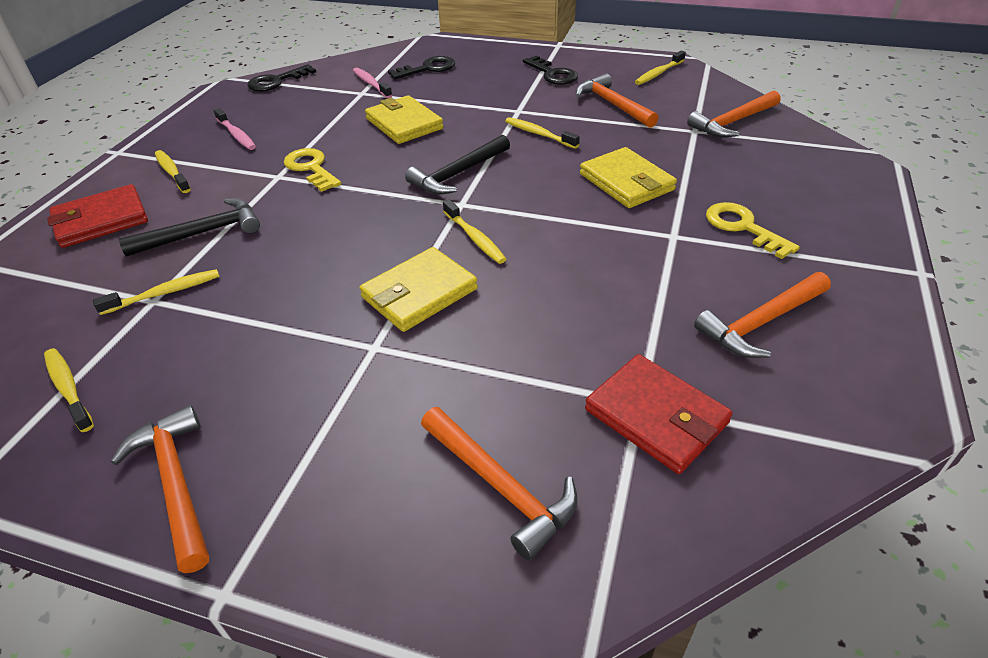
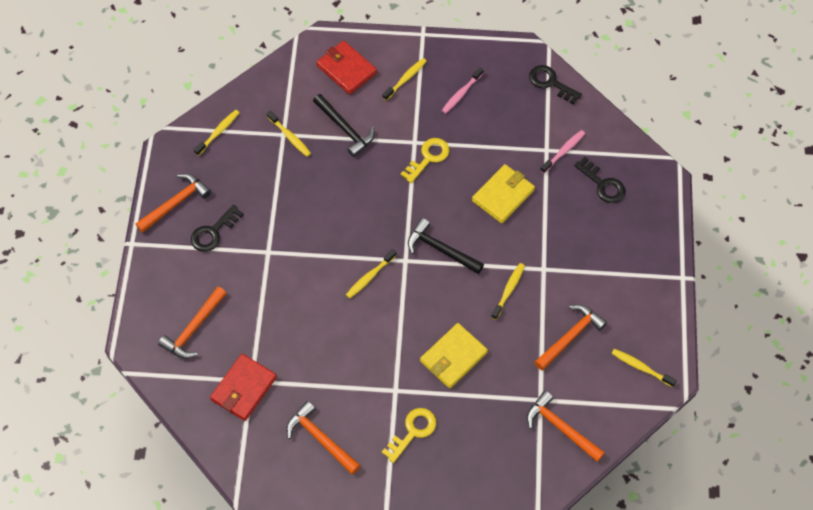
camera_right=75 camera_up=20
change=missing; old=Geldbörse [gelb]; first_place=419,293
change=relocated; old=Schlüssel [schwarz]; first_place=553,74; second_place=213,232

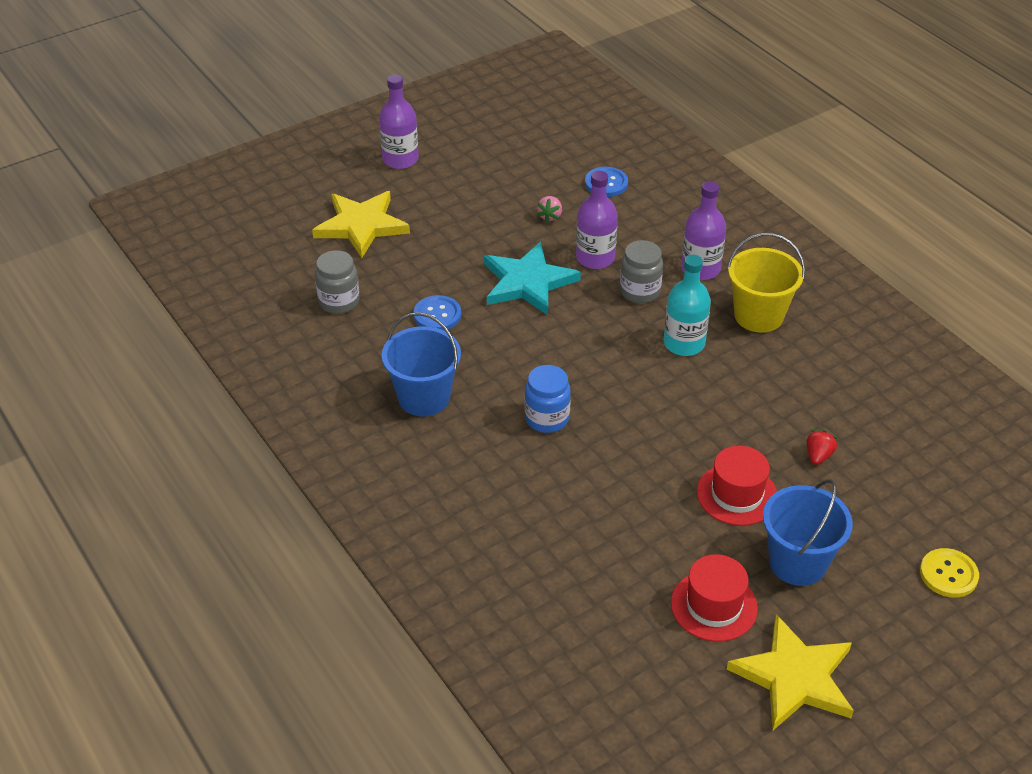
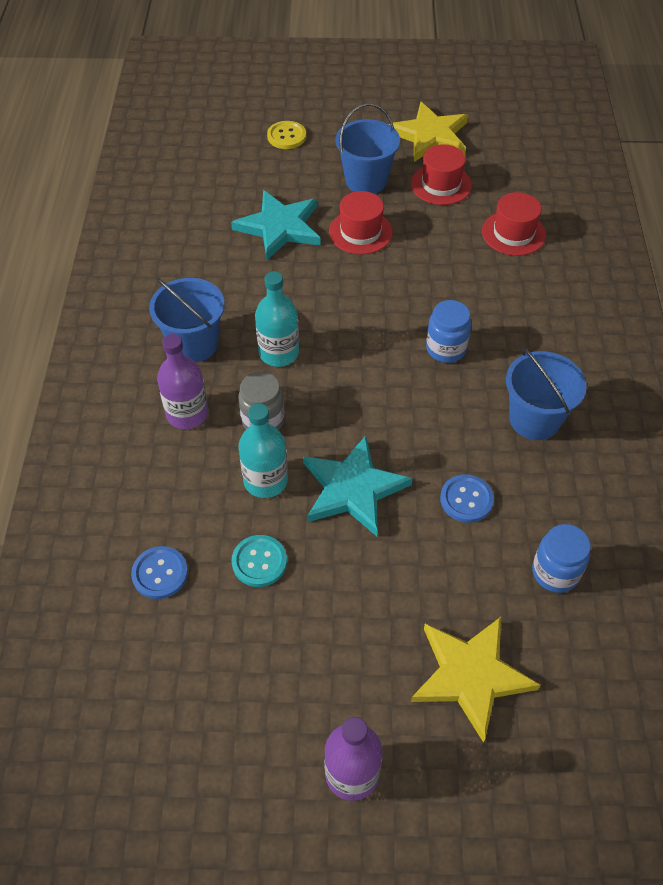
camera_right=-145 camera_up=10
change=appeared; new=Hut [rot]; second_place=513,233
change=exchanged; old=Erdbeere [rosa]; new=Knopf [türkis]; first_place=550,216; second_place=259,562
change=exchanged; old=Erdbeere [rot]; new=Stern [türkis]; first_place=818,456; second_place=279,227
change=colour; old=Einmachglas [grau]; new=Einmachglas [blau]; first_place=339,302; second_place=555,572
change=colour; old=Flasche [lila]; new=Flasche [türkis]; first_place=595,258; second_place=265,480
change=colour; old=Eimer [gelb]; new=Eimer [blau]; first_place=758,316; second_place=194,344

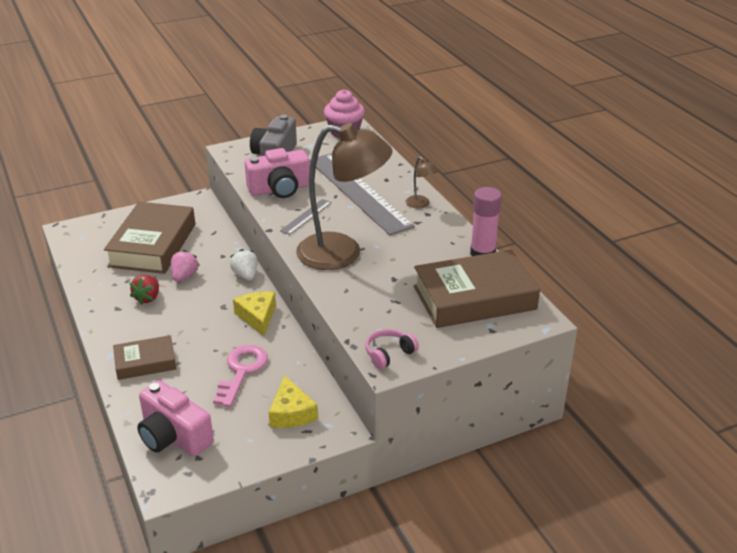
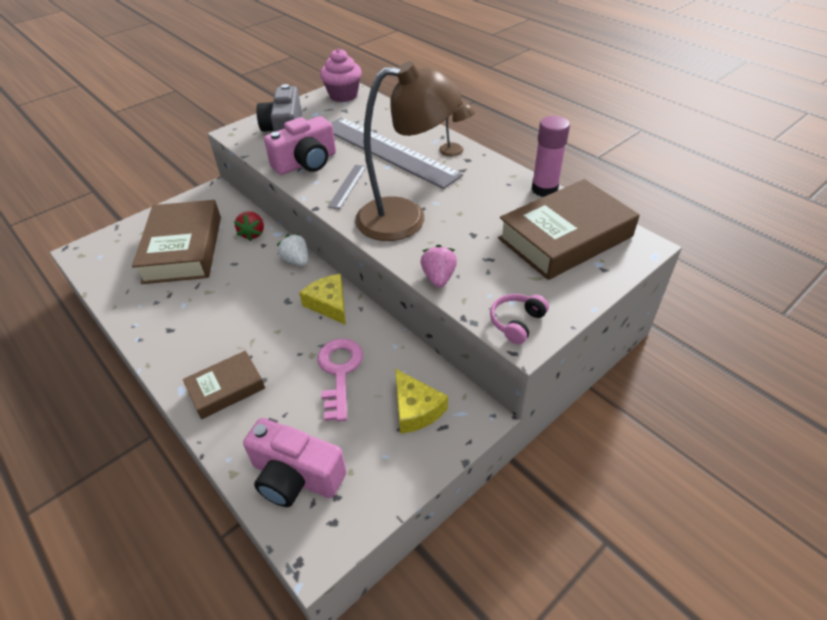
camera_right=-15 camera_up=10
change=relocated; old=Erdbeere [rot]; first_place=148,298; second_place=253,234
change=relocated; old=Erdbeere [rosa]; first_place=184,276; second_place=438,278

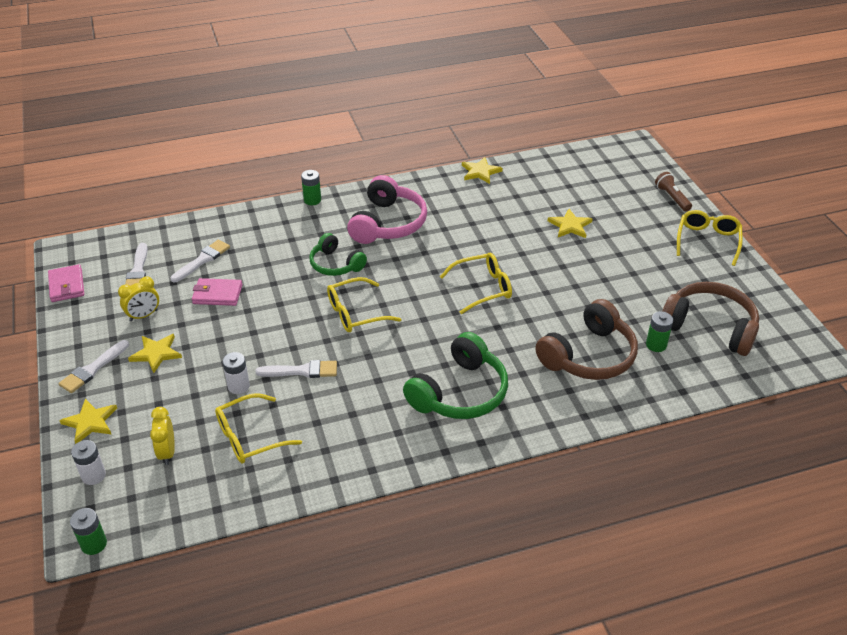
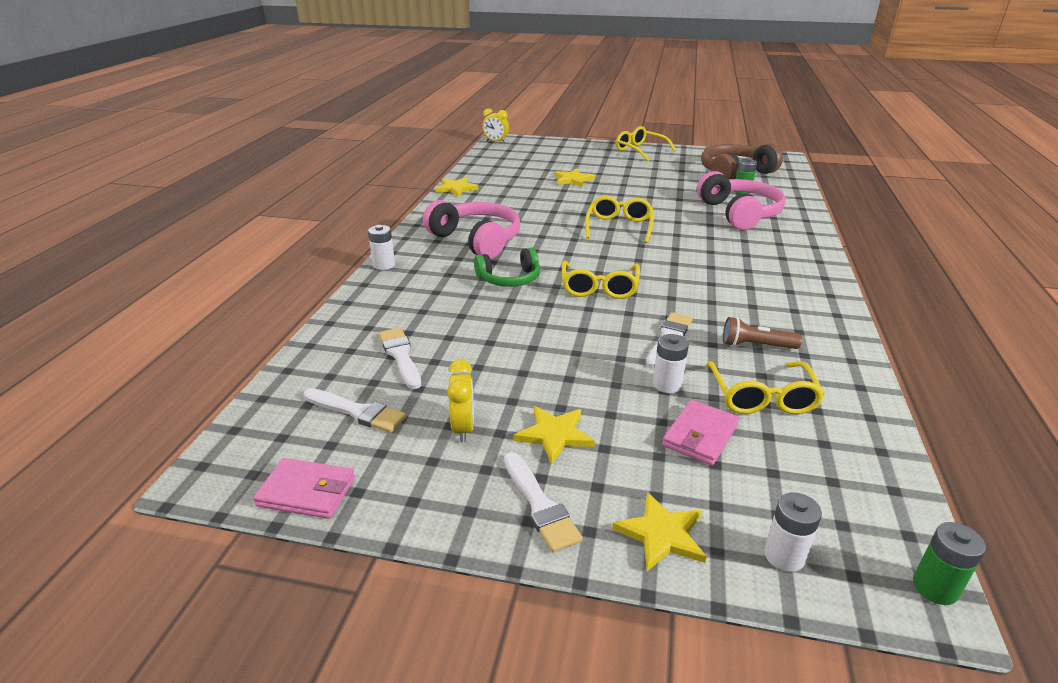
camera_right=-60 camera_up=-10
change=missing; old=Kopfhörer [grün]; first_place=460,393
change=relocated; old=Wecker [gelb]; first_place=167,452; second_place=496,142
change=relocated; old=Geldbörse [rosa]; first_place=217,294; second_place=700,435
change=relocated; old=Taschenlampe [braun]; first_place=672,198; second_place=756,346
change=colour; old=Batterie [grün]; new=Batterie [weiß]; first_place=312,200; second_place=384,265
change=colour; old=Kopfhörer [braun]; new=Kopfhörer [rosa]; first_place=589,356; second_place=739,213

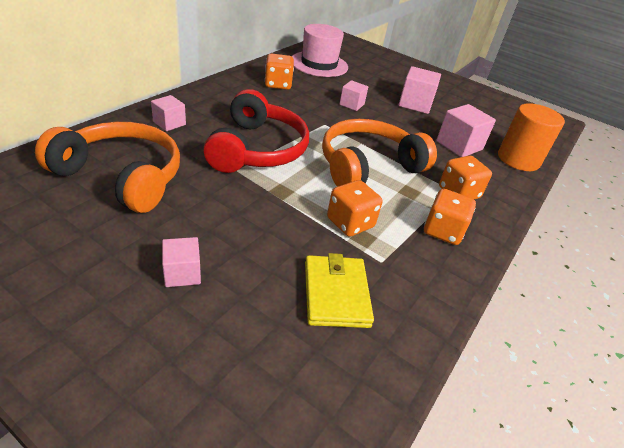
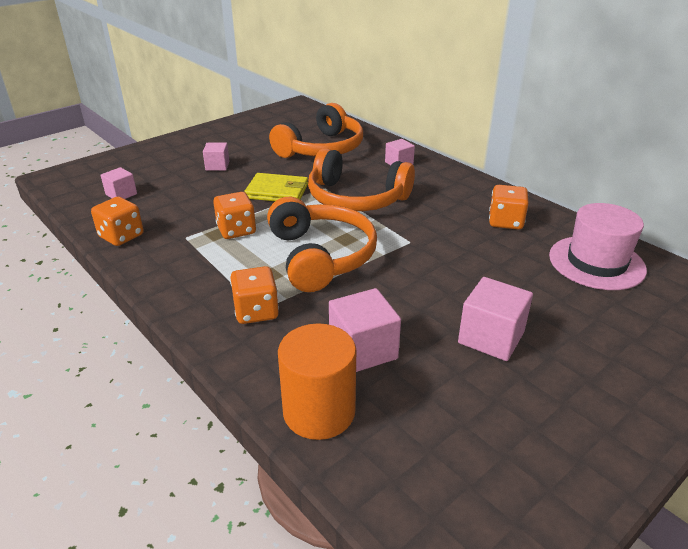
camera_right=110 camera_up=-5
change=relocated; old=Geldbörse [gelb]; first_place=336,294; second_place=277,191
change=relocated; old=Kubus [rosa]; first_place=351,104; second_place=121,194
change=relocated; old=Spielwürfel [orange]; first_place=443,231; second_place=121,236
change=colour; old=Kopfhörer [rot]; new=Kopfhörer [orange]; first_place=257,149; second_place=356,198

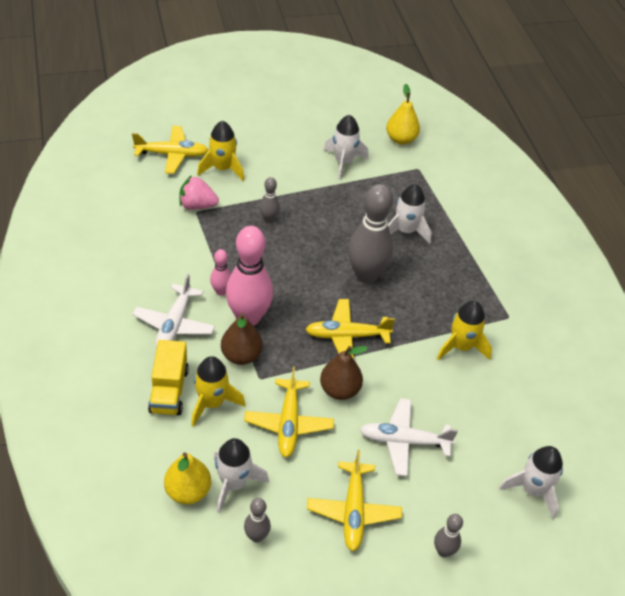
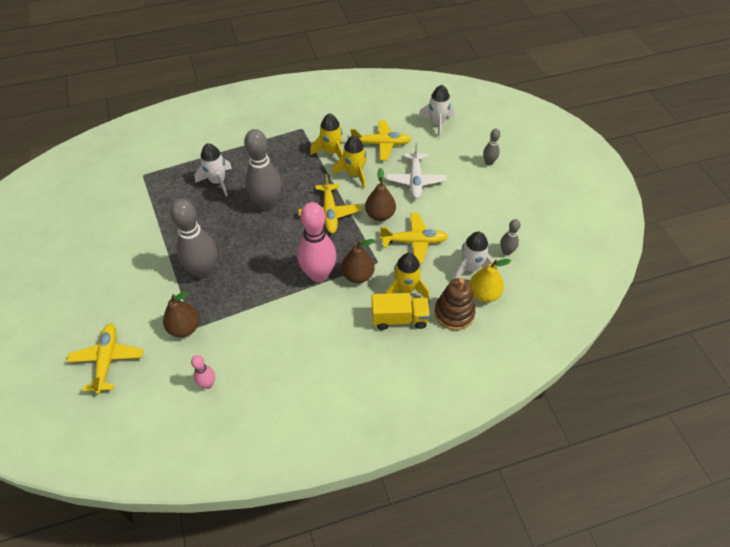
camera_right=-90 camera_up=5
change=missing; old=Flugzeug [weiß]; first_place=174,324
change=missing; old=Rakete [weiß]; first_place=343,162
change=missing; old=Birne [gelb]; first_place=401,139
change=appeared; new=Stapelspielzeug [braun]; second_place=454,313
change=relocated; old=Rakete [gelb]; first_place=222,168; second_place=354,174
change=relocated; old=Bowlingkegel [rosa]; first_place=221,291; second_place=208,384
change=relocated; old=Flugzeug [gelb]; first_place=353,511; second_place=381,144
change=exchanged; old=Erdbeere [rosa]; new=Birne [braun]; first_place=197,205; second_place=185,328
change=size; old=Bowlingkegel [grau]; first_place=269,219; second_place=204,271; factor=2.08

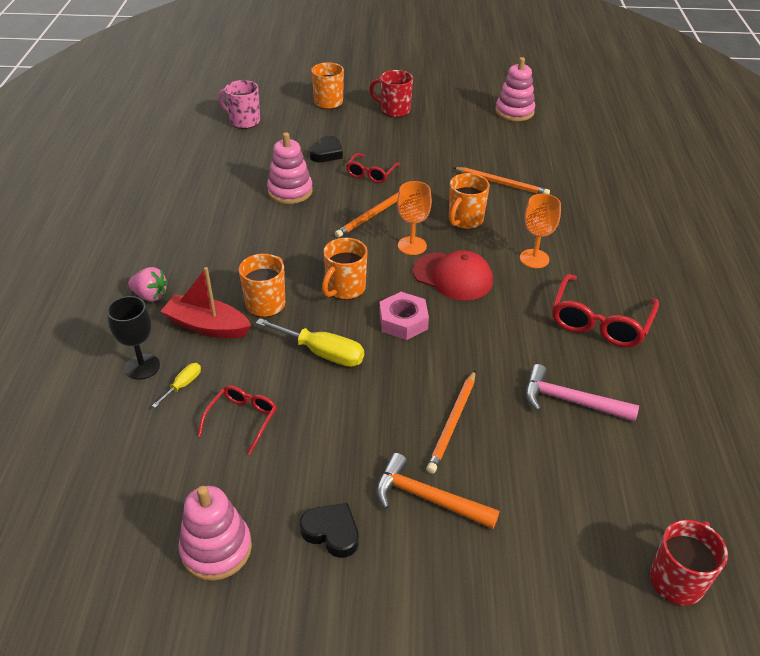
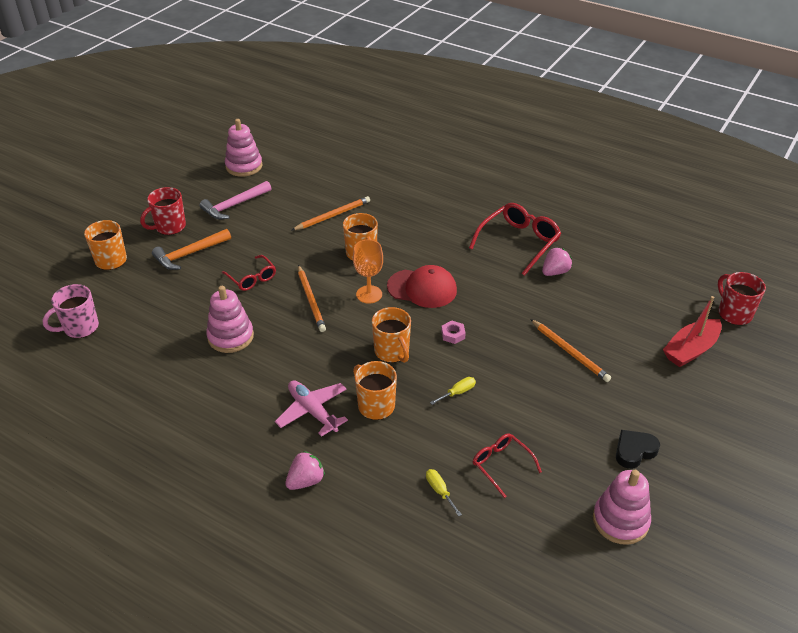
camera_right=-60 camera_up=0
change=missing; old=Kelch [schwarz]; first_place=142,366
change=missing; old=Herz [schwarz]; first_place=327,153
change=missing; old=Kelch [orange]; first_place=534,259
change=appeared; new=Flugzeug [rosa]; second_place=312,411
change=appeared; new=Erdbeere [rosa]; second_place=555,272
change=relocated; old=Boot [rot]; first_place=207,326; second_place=690,350
change=relocated; old=Hammer [orange]; first_place=428,498; second_place=189,254
change=relocated; old=Hammer [rosa]; first_place=570,401; second_place=234,205
change=spun; old=Kappe [rot]; first_place=453,276; second_place=422,288; degrees=45
change=spun; old=Brille [rot]; first_place=600,321; second_place=519,242; degrees=-105
change=size; old=Schraubenzieher [gelb]; first_place=322,353; second_place=458,392; factor=0.53
change=size; old=Sechskantmutter [rosa]; first_place=403,321; second_place=453,335; factor=0.57

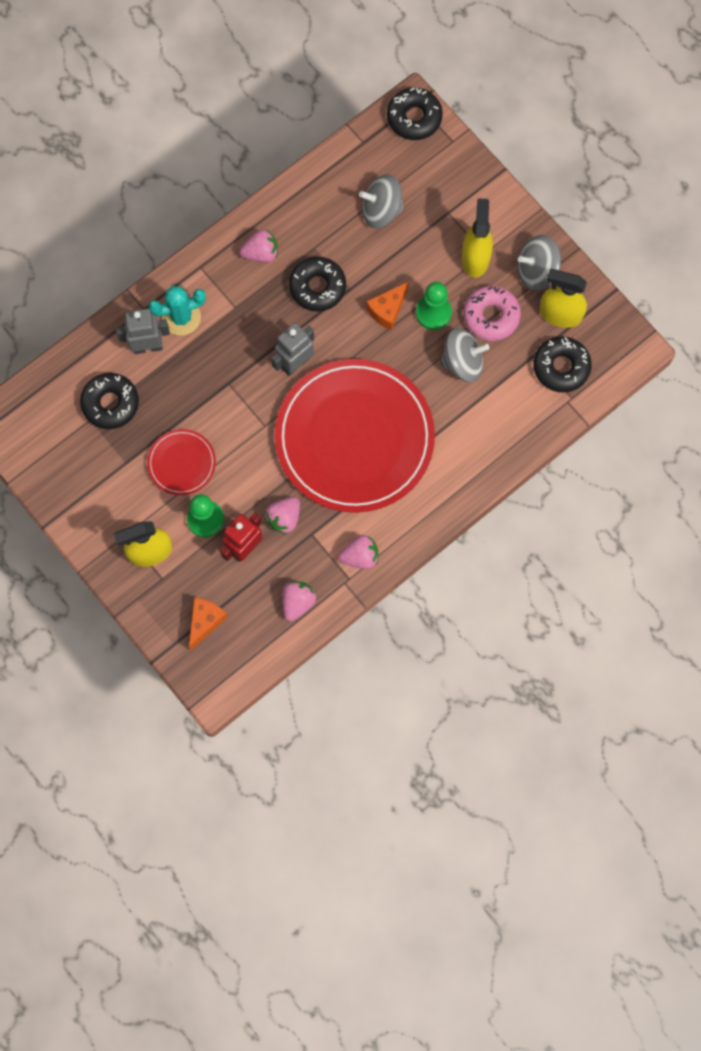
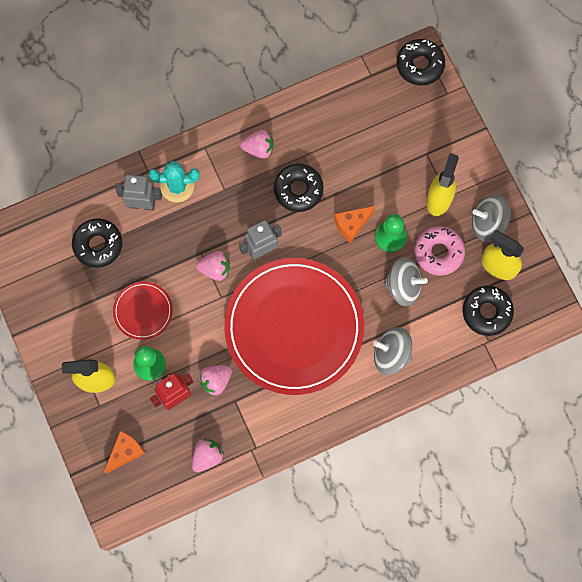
camera_right=15 camera_up=0
change=relocated; old=Erdbeere [rosa]; first_place=360,556; second_place=215,269
change=relocated; old=Kreisel [grau]; first_place=381,210; second_place=391,355

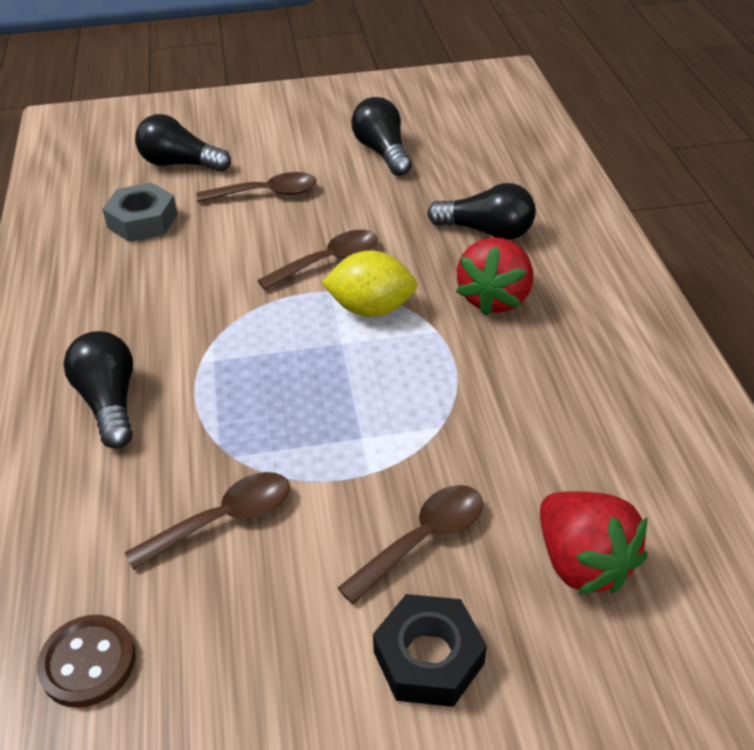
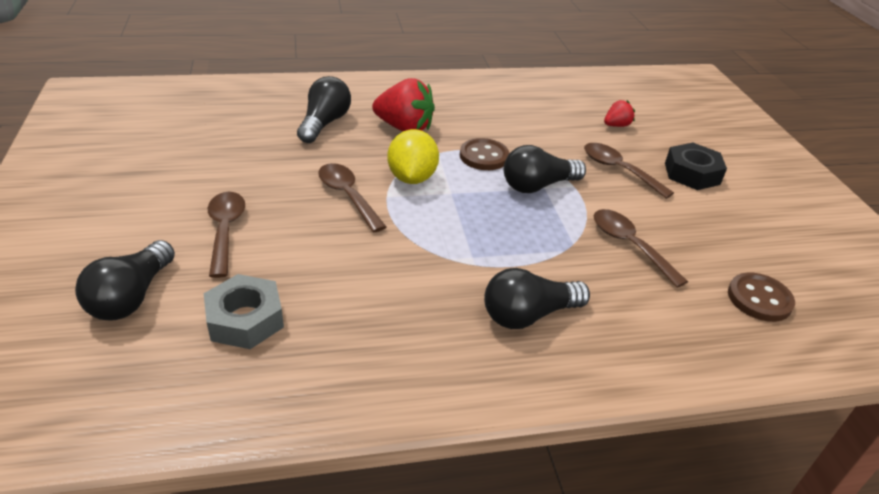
camera_right=-95 camera_up=-5
change=appeared; new=Knopf [braun]; second_place=484,156
change=relocated; old=Glühbirne [schwarz]; first_place=382,152; second_place=538,186
change=size; old=Erdbeere [rot]; first_place=582,562; second_place=616,125; factor=0.52

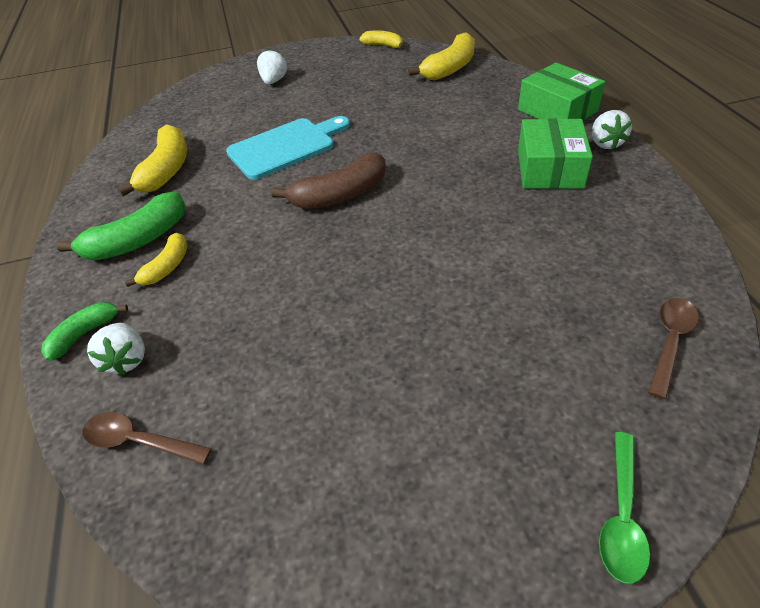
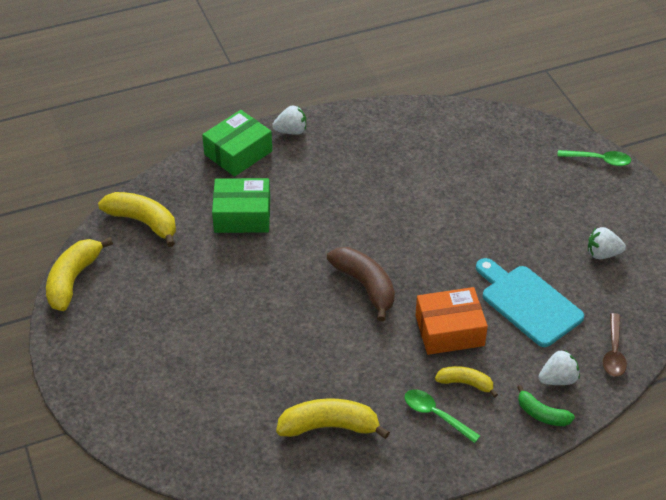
camera_right=-100 camera_up=0
change=missing; old=Löffel [braun]; first_place=670,342
change=appeared; new=Schachtel [orange]; second_place=449,330
change=relocated; old=Schneidebrett [türkis]; first_place=286,147; second_place=528,303
change=relocated; old=Erdbeere [weiß]; first_place=274,81; second_place=602,254
change=relocated; old=Schachtel [grün]; first_place=549,169; second_place=242,215
change=exchanged; old=Banane [grün]; new=Löffel [grün]; first_place=138,240; second_place=436,415
change=size; old=Banane [gelb]; first_place=383,45; second_place=73,280; factor=1.69

